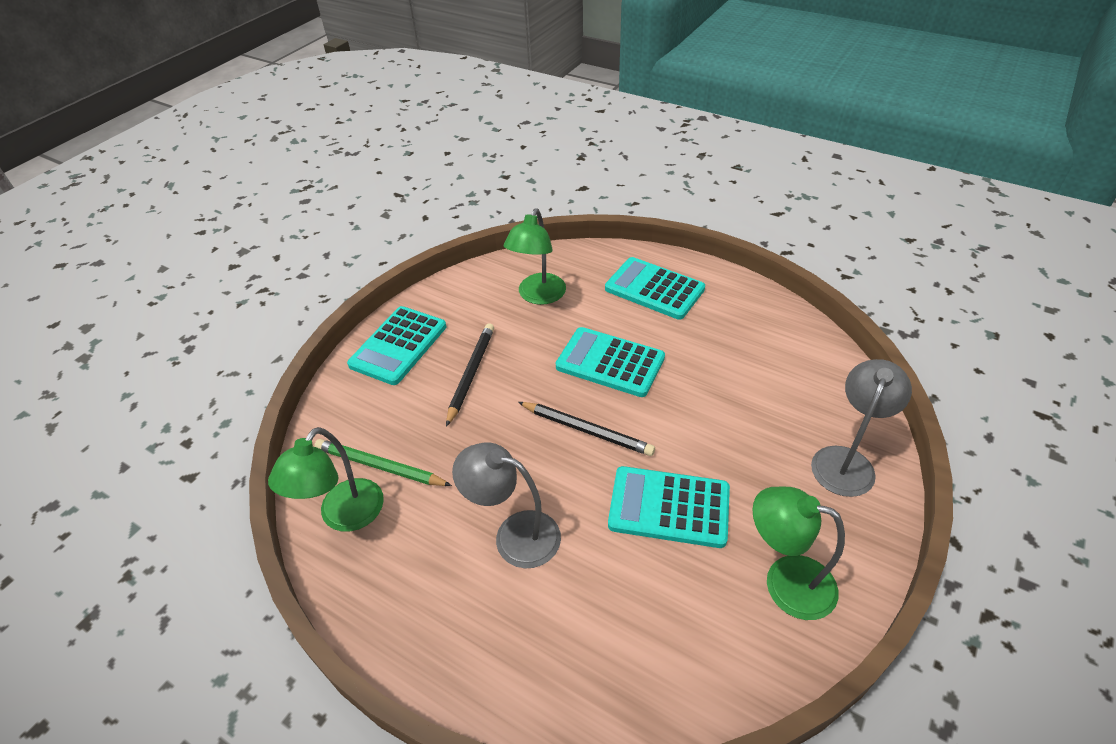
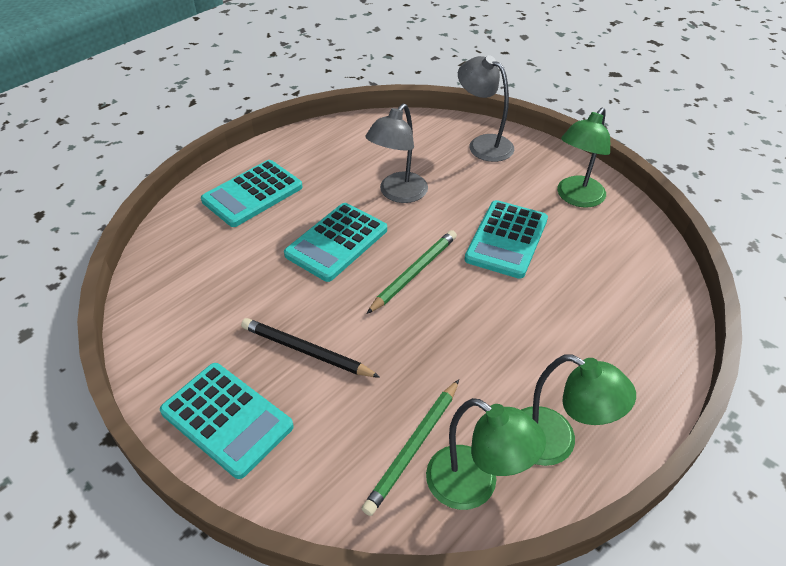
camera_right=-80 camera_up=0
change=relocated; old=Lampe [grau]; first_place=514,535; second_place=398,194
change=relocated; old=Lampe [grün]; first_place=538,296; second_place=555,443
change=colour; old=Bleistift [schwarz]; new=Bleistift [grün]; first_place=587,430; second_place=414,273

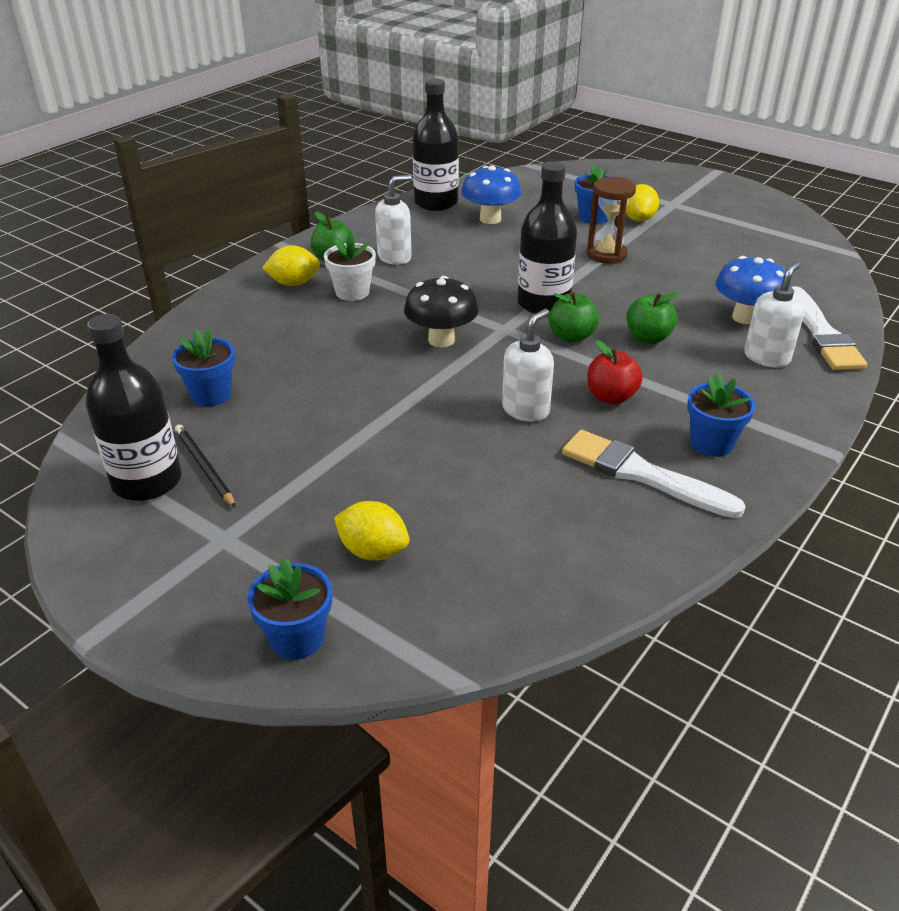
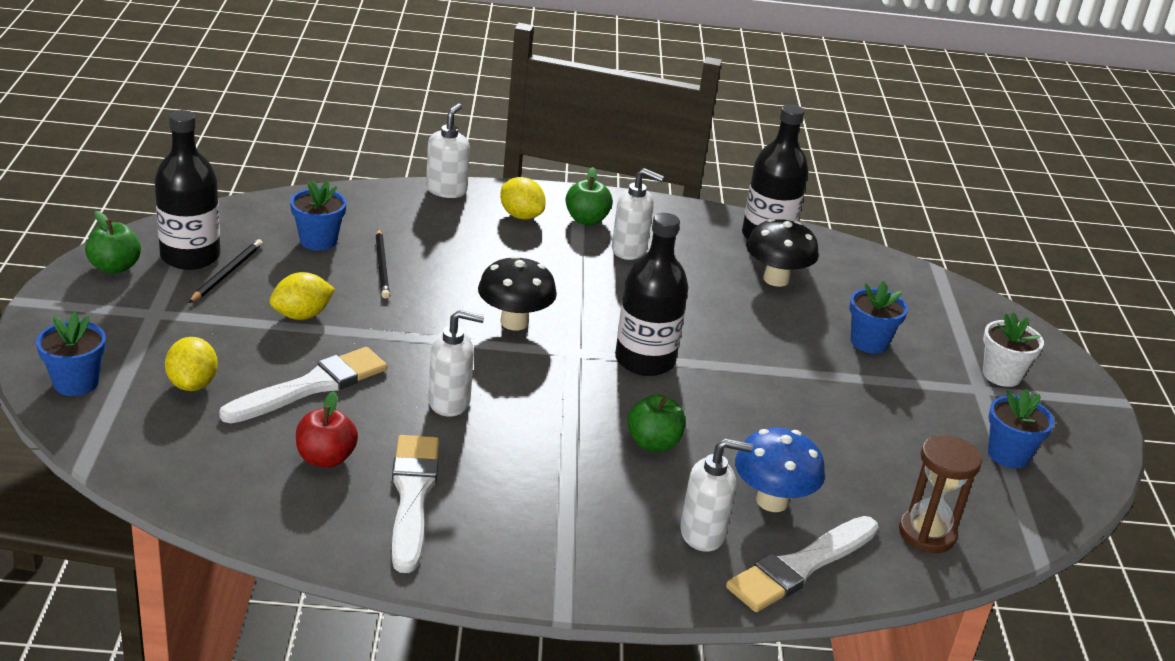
camera_right=50 camera_up=-5
change=appeared; new=Pinsel [weiß]; second_place=311,386
change=appeared; new=Bleistift [schwarz]; second_place=382,266
change=appeared; new=Seifenspender [weiß]; second_place=446,190
change=relocated; old=Blumentopf [weiß]; first_place=352,292; second_place=1001,375
change=relocated; old=Apfel [grün]; first_place=571,336; second_place=115,267
change=relocated; old=Sanduhr [braun]; first_place=606,255; second_place=926,534
change=relocated; old=Apfel [rot]; first_place=611,397; second_place=325,458
change=relocated; old=Zitrone [gelb]; first_place=638,219; second_place=302,315
change=relocated; old=Blumentopf [blau]; first_place=711,443; second_place=1008,455
change=colour; old=Pilz [blau]; new=Pilz [schwarz]; first_place=490,219; second_place=776,279

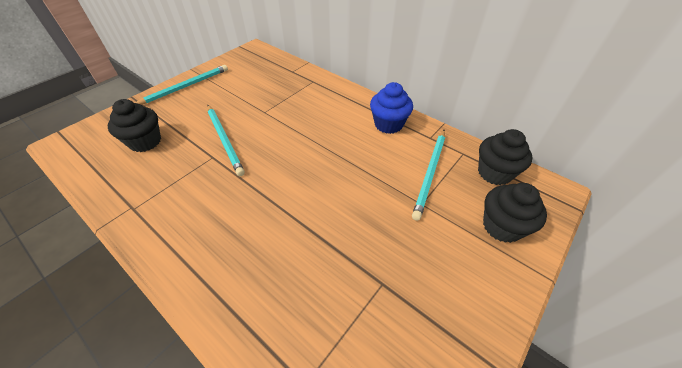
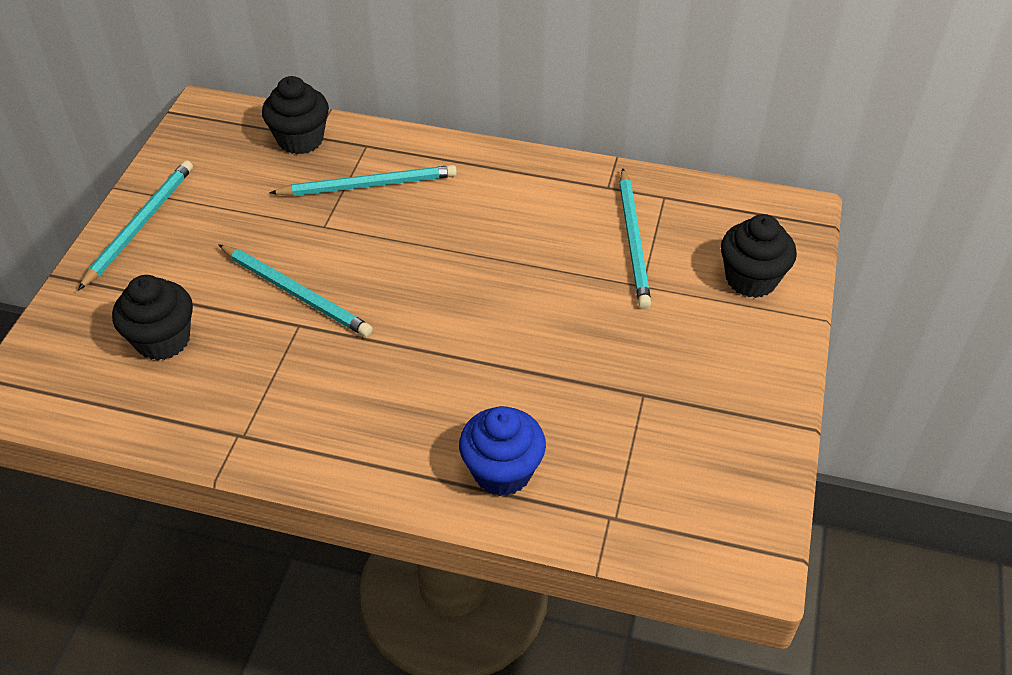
camera_right=-25 camera_up=0
change=appeared; new=Bleistift [türkis]; second_place=369,185
change=relocated; old=Muffin [blau]; first_place=388,124; second_place=502,471
change=relocated; old=Muffin [schwarz]; first_place=494,173; second_place=300,139

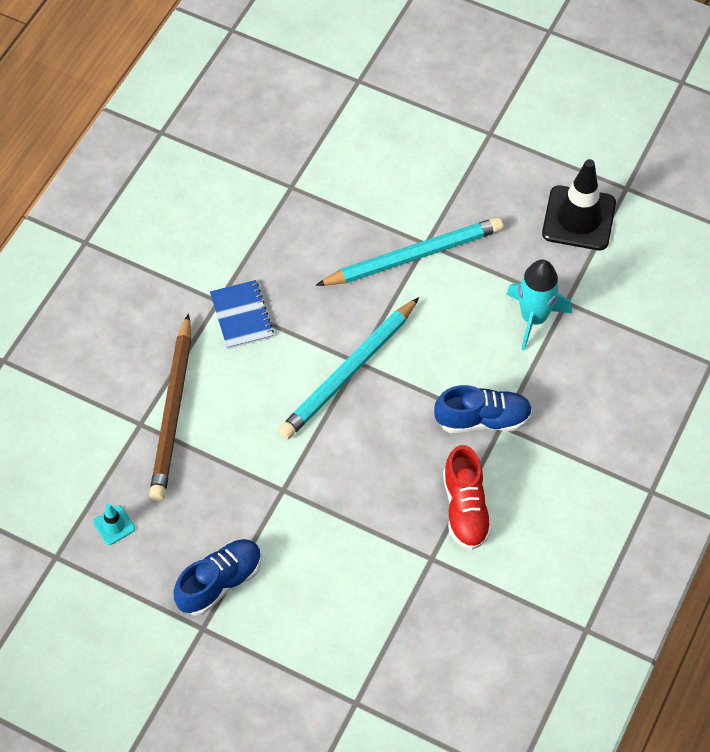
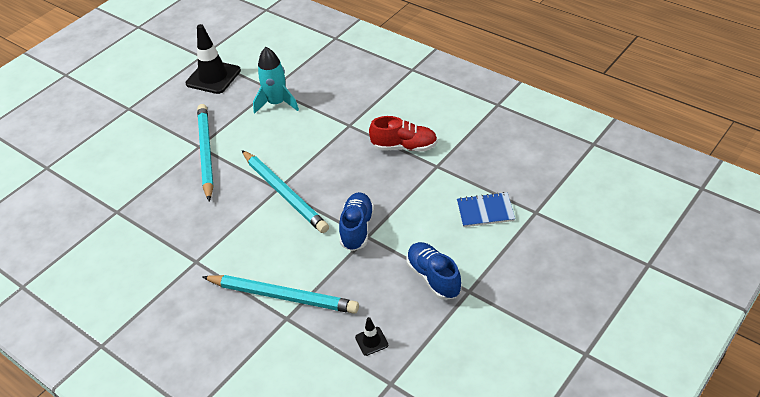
camera_right=-75 camera_up=-15
change=relocated; old=Notizbuch [blau]; first_place=241,316; second_place=485,211
change=relocated; old=Schuh [blau]; first_place=483,419; second_place=357,229
change=colour; old=Leitkegel [türkis]; new=Leitkegel [schwarz]; first_place=114,525; second_place=371,341
change=colour; old=Bleistift [braun]; new=Bleistift [türkis]; first_place=173,412; second_place=283,296

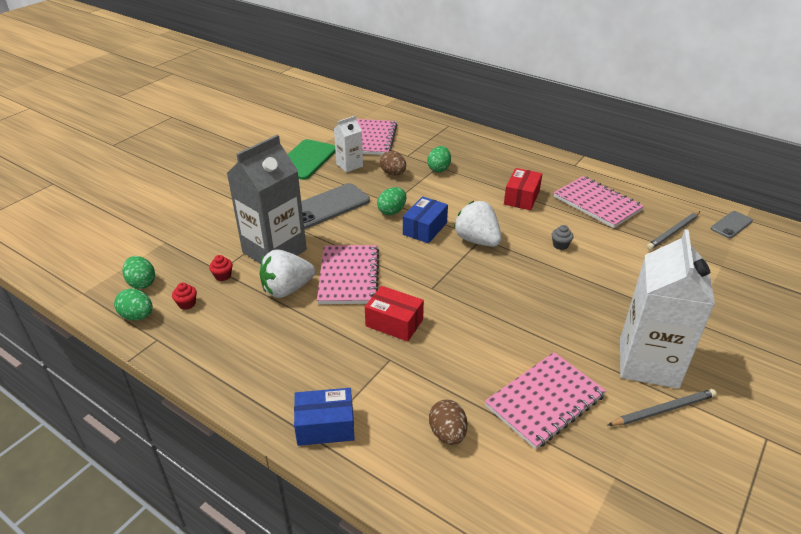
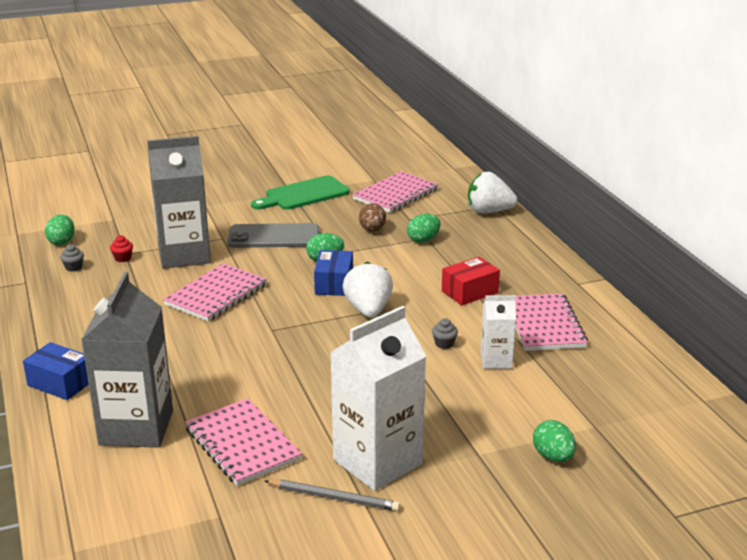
camera_right=35 camera_up=-10
change=missing; old=Schachtel [rot]; first_place=394,323
change=missing; old=Bleistift [grau]; first_place=673,232
change=missing; old=Handy [grau]; first_place=731,225
change=relocated; old=Ei [grün]; first_place=137,316; second_place=553,457
change=relocated; old=Erdbeere [weiß]; first_place=287,289; second_place=489,211
change=relocated; old=Getränkekarton [weiß]; first_place=349,165; second_place=496,361
change=exchanged; old=Ei [braun]; new=Getränkekarton [grau]; first_place=447,433; second_place=136,428
change=colour; old=Muffin [rot]; new=Muffin [grau]; first_place=187,304; second_place=73,267
change=spun; old=Schachtel [blau]; first_place=425,228; second_place=334,284; degrees=-60
change=spun; old=Notizbuch [rosa]; first_place=544,401; second_place=242,444; degrees=60

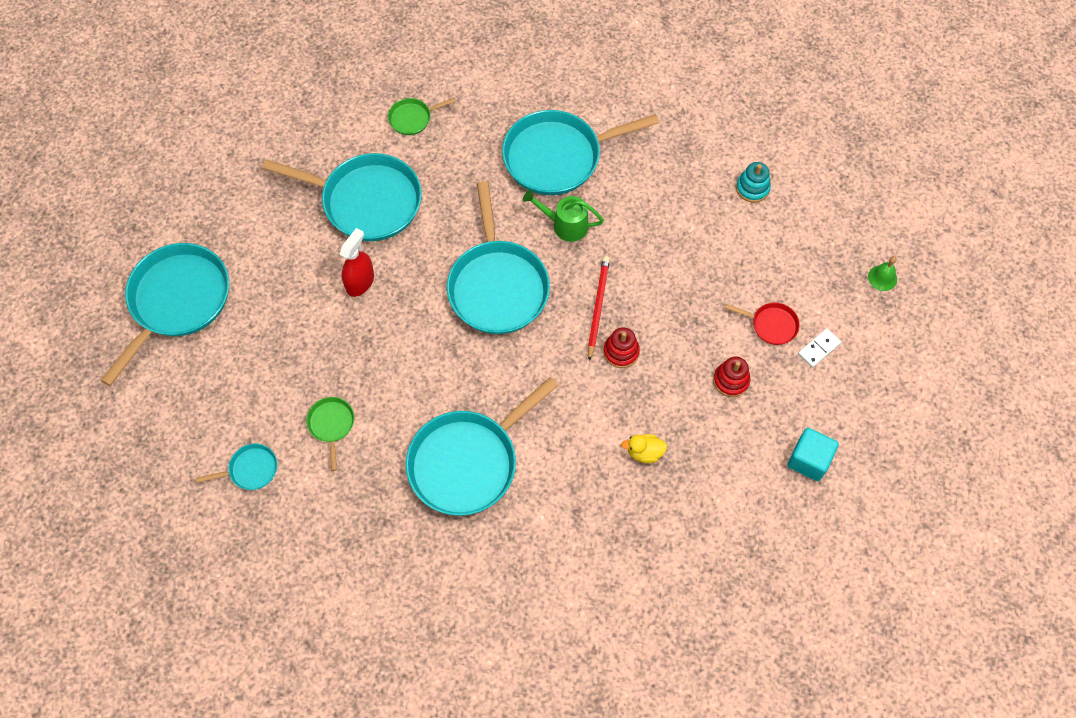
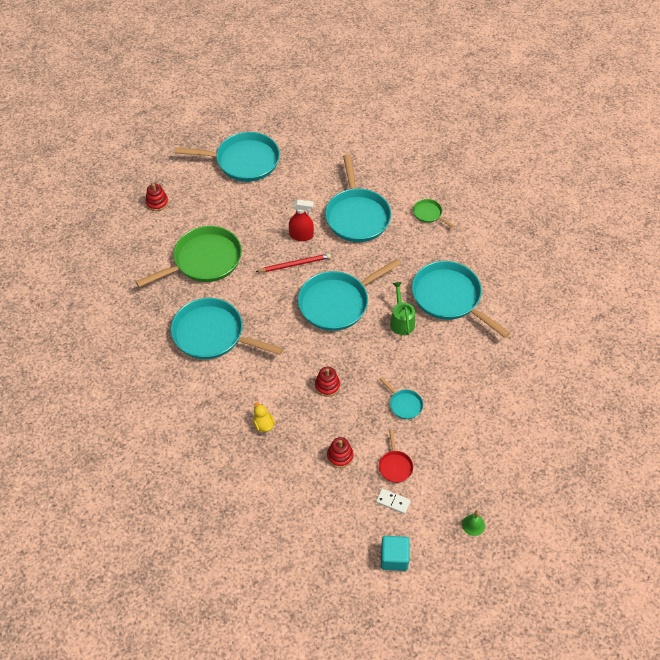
camera_right=65 camera_up=-10
change=missing; old=Stapelspielzeug [türkis]; first_place=752,188
change=appeared; new=Stapelspielzeug [rot]; second_place=157,203
change=relocated; old=Pfanne [türkis]; first_place=250,469; second_place=404,404
change=relocated; old=Bleistift [rot]; first_place=597,307; second_place=294,264
change=relocated; old=Kubus [türkis]; first_place=809,460; second_place=394,558
change=size; old=Pfanne [grün]; first_place=331,425; second_place=204,260; factor=2.24

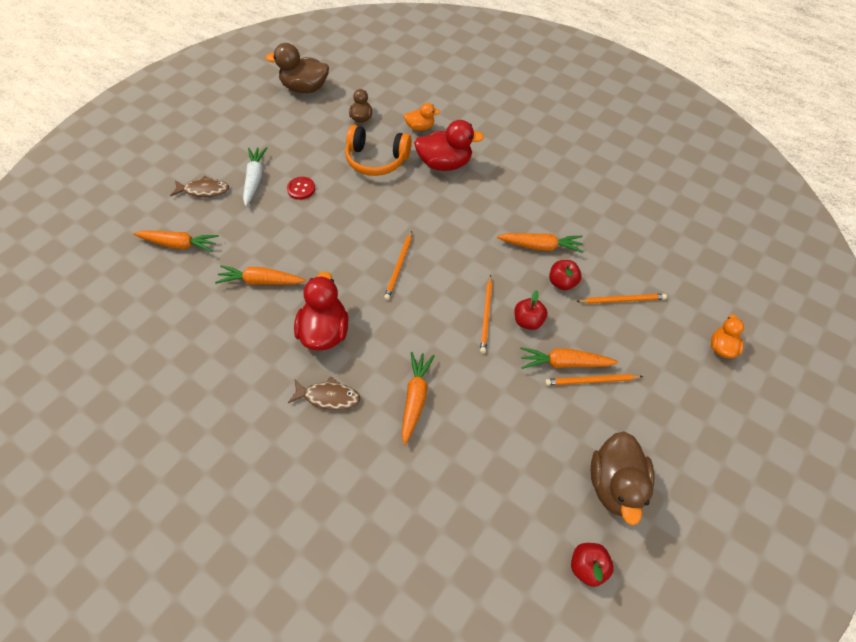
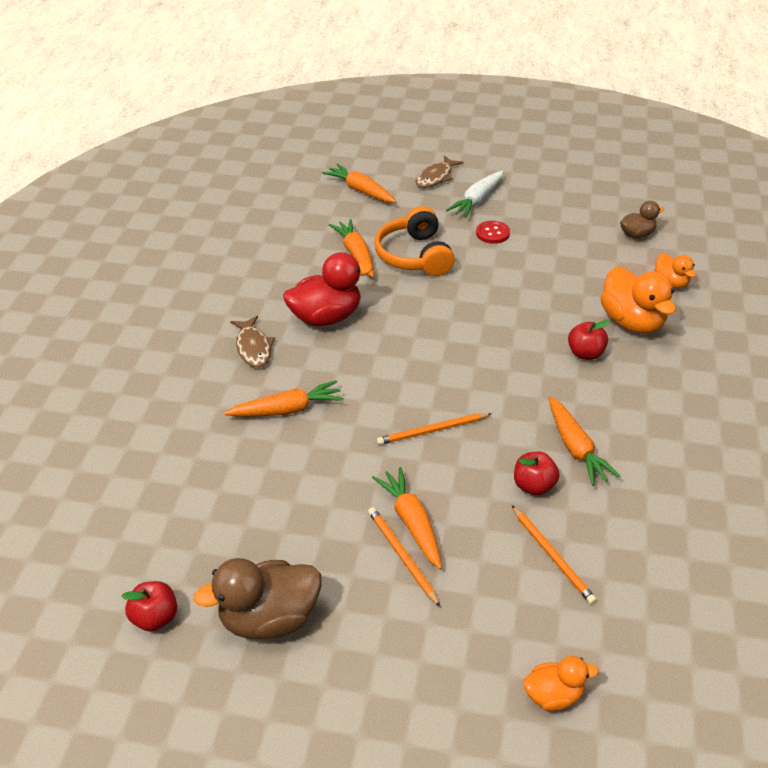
camera_right=65 camera_up=-15
change=missing; old=Ente [braun]; first_place=305,88
change=missing; old=Bleistift [orange]; first_place=399,267
change=relocated; old=Kopfhörer [orange]; first_place=376,160; second_place=414,256
change=relocated; old=Apfel [rot]; first_place=528,321; second_place=585,354
change=colour; old=Ente [rot]; new=Ente [orange]; first_place=445,163; second_place=632,322
change=spun; old=Karotte [orange]; first_place=179,244; second_place=360,191; degrees=150
change=spun; old=Fisch [braun]; first_place=204,190; second_place=436,177; degrees=60
change=spun; old=Karotte [weiß]; first_place=254,179; second_place=477,200; degrees=150

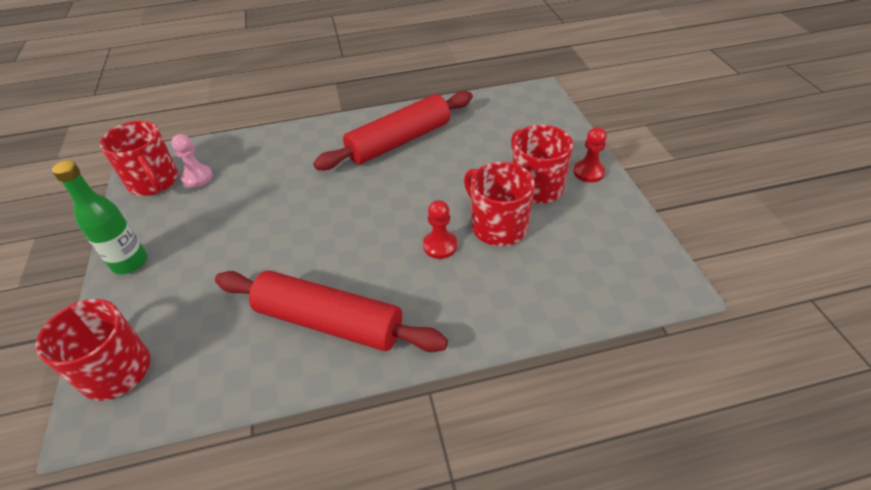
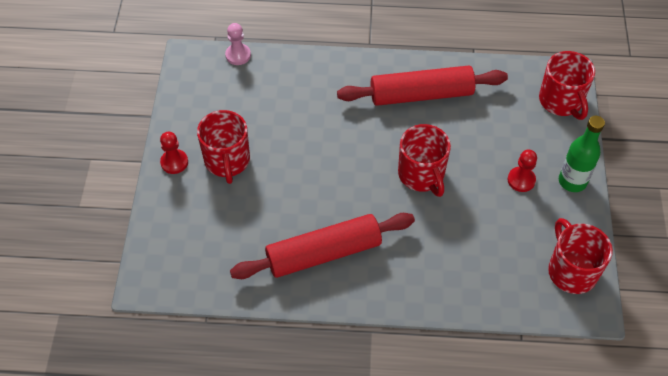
camera_right=-165 camera_up=10
change=relocated; old=Bauer [rosa]; first_place=197,177; second_place=238,55
change=relocated; old=Bauer [rot]; first_place=440,246; second_place=521,180
change=relocated; old=Tasse [rot]; first_place=497,226; second_place=421,175
change=spun; old=Nudelholz [rot]; first_place=329,321; second_place=421,95; degrees=-45

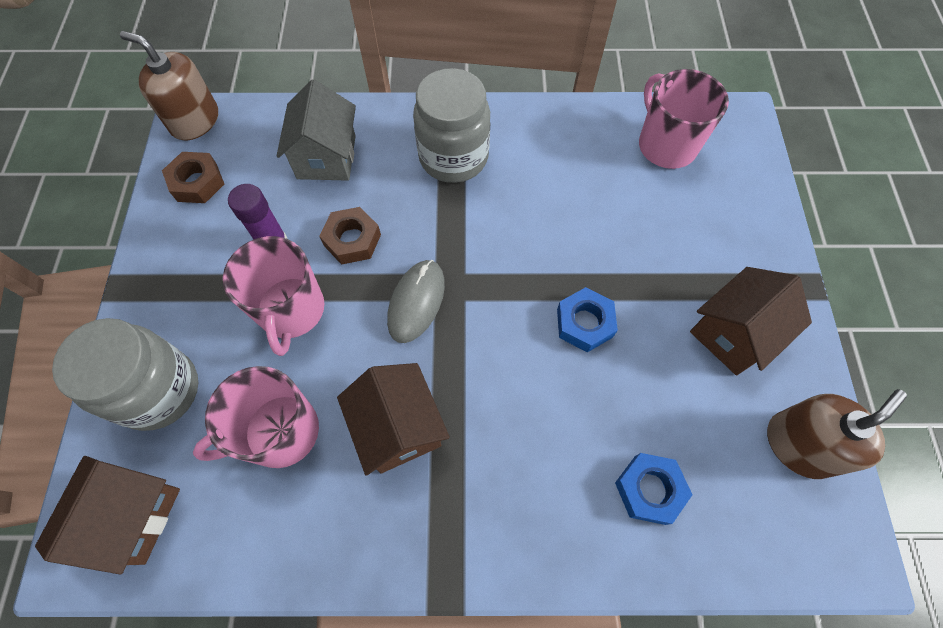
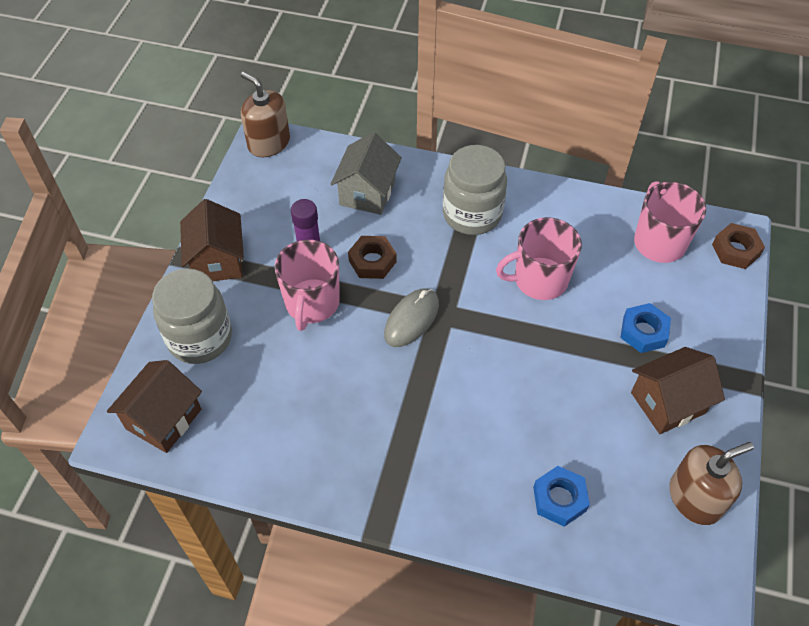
camera_right=15 camera_up=-10
change=relocated; old=Sechskantmutter [braun]; first_place=197,182; second_place=735,250
change=relocated; old=Tasse [rosa]; first_place=280,432; second_place=539,280
change=relocated; old=Haus [braun]; first_place=398,427; second_place=217,260
change=relocated; old=Sechskantmutter [blau]; first_place=584,323; second_place=643,332

